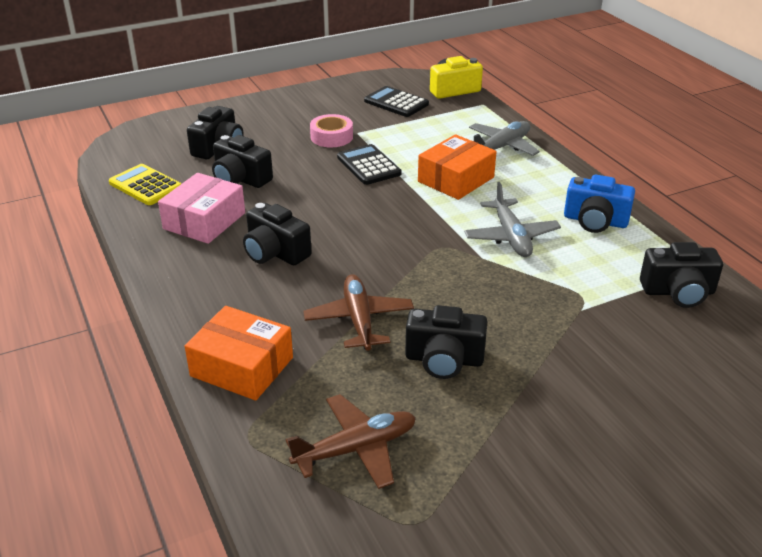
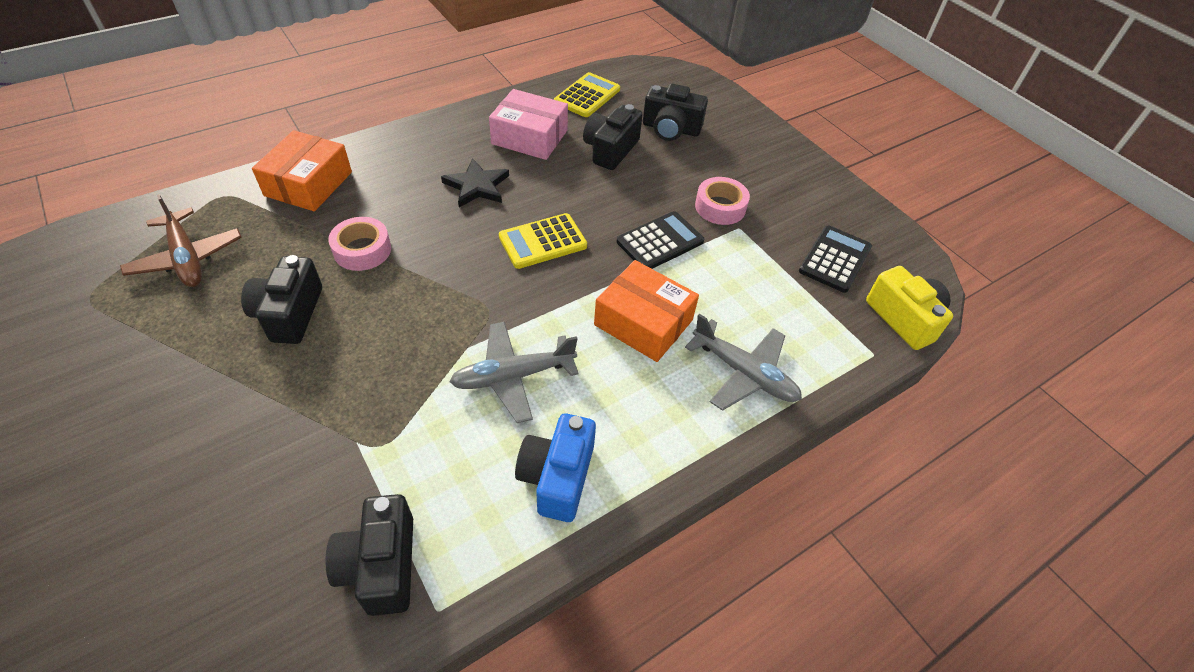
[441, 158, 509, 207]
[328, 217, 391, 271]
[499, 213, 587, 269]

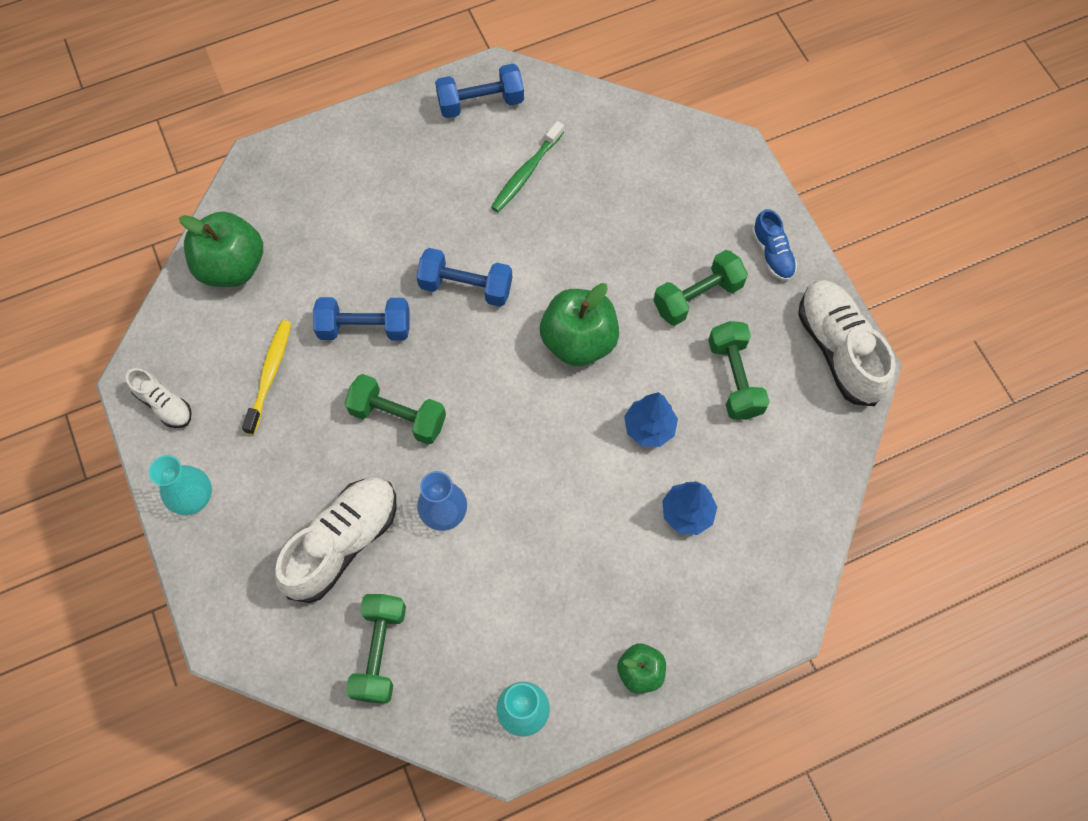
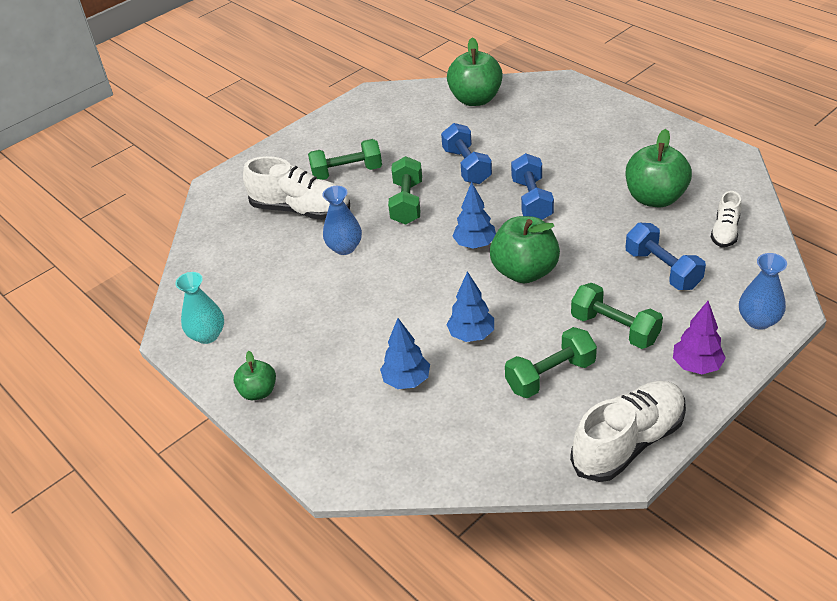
[626, 223, 706, 290]
[626, 129, 692, 207]
[673, 301, 726, 374]
[242, 320, 291, 435] (first image)
[711, 191, 741, 247]
[149, 455, 212, 515] (first image)
[308, 139, 382, 180]
[452, 181, 496, 249]
[739, 253, 787, 330]

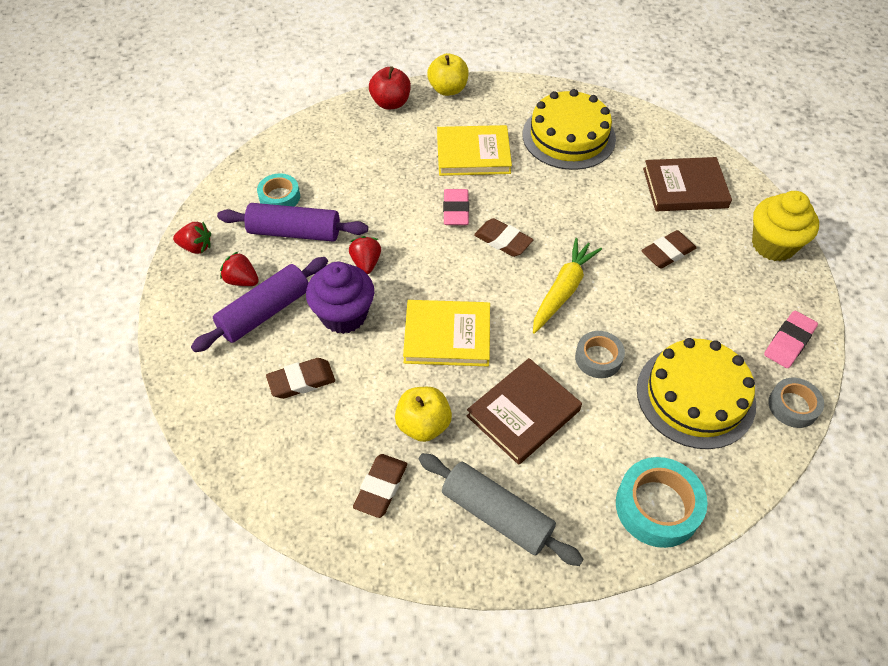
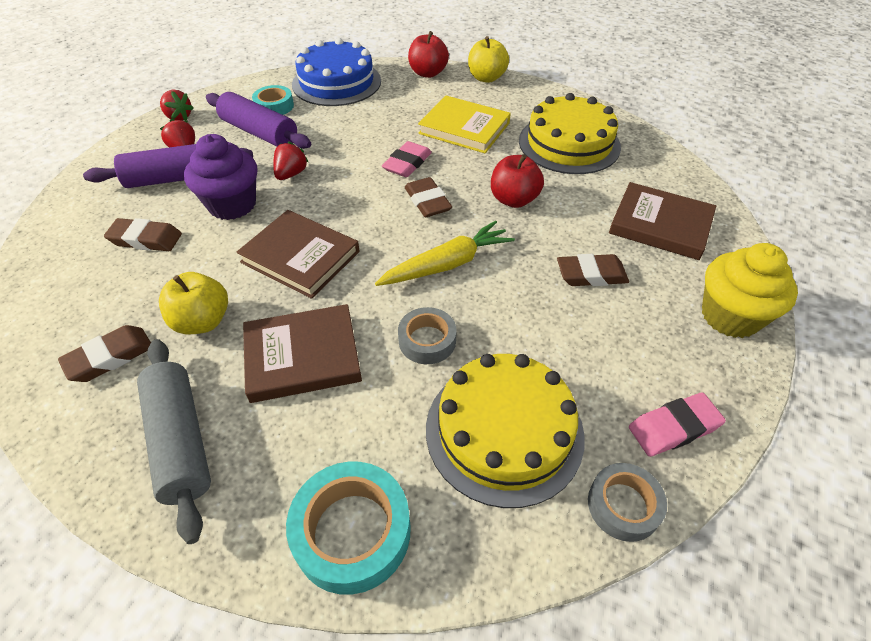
[236, 210, 360, 299]
[292, 38, 381, 106]
[491, 154, 544, 208]

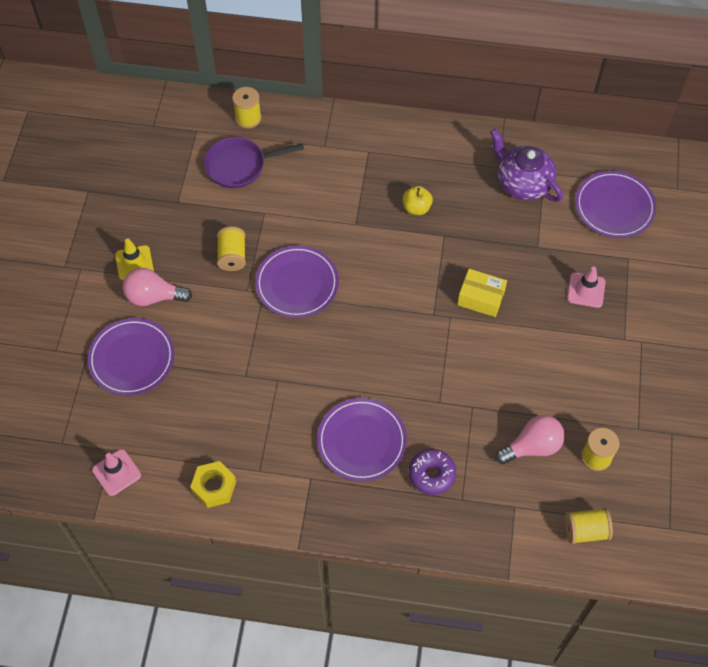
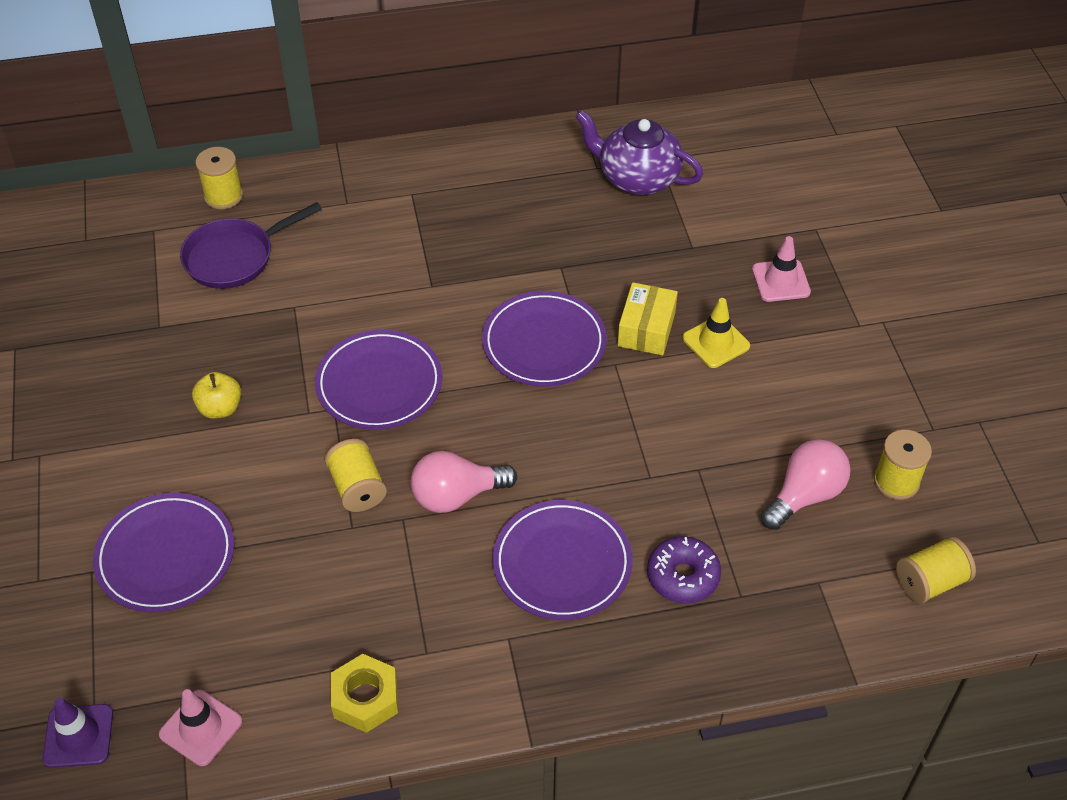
[482, 291, 607, 387]
[192, 372, 241, 419]
[325, 439, 387, 512]
[682, 298, 750, 368]
[411, 451, 517, 513]
[618, 282, 678, 355]
[42, 698, 113, 768]

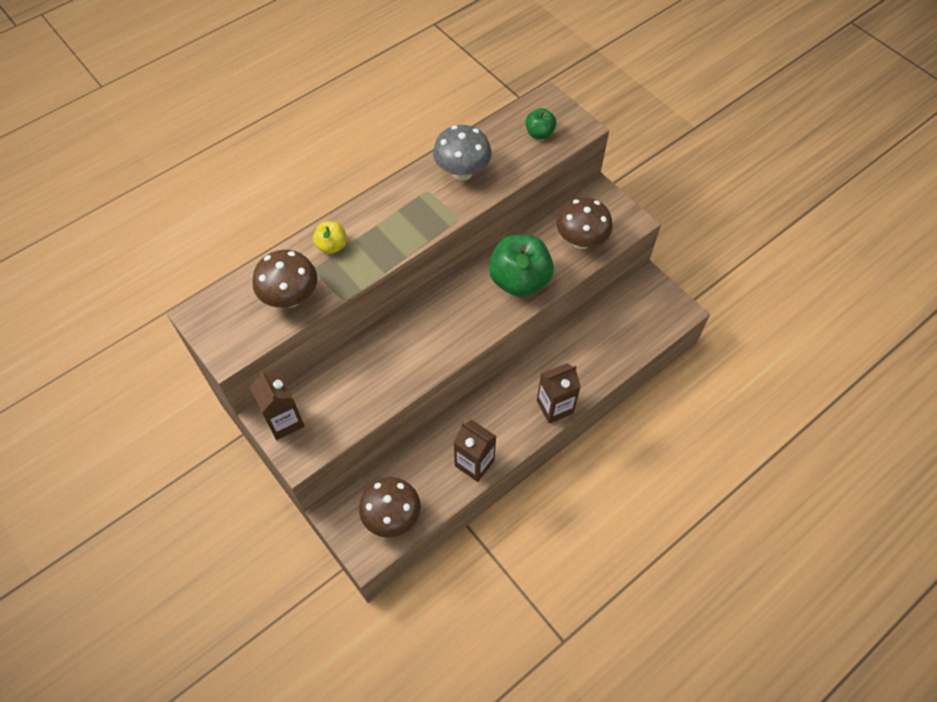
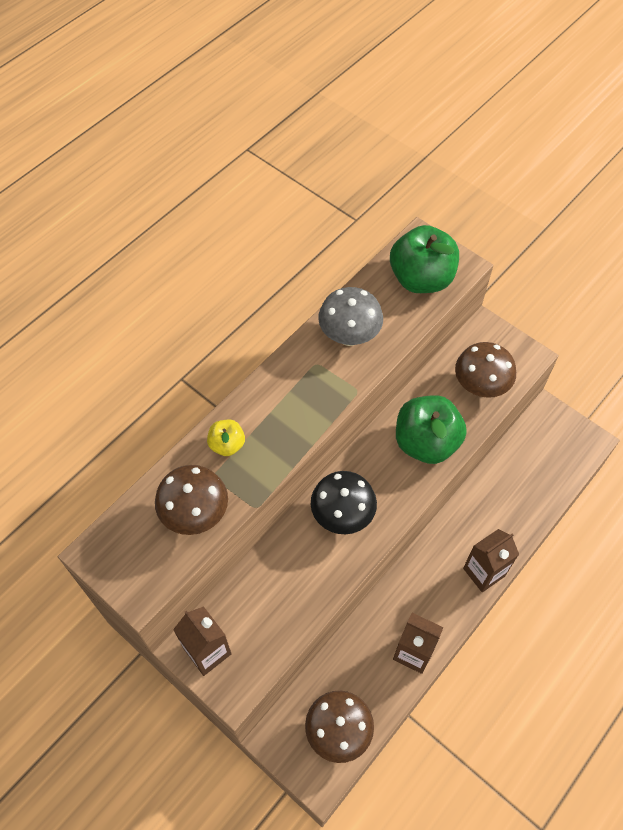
[390, 225, 459, 293]
[311, 471, 377, 534]

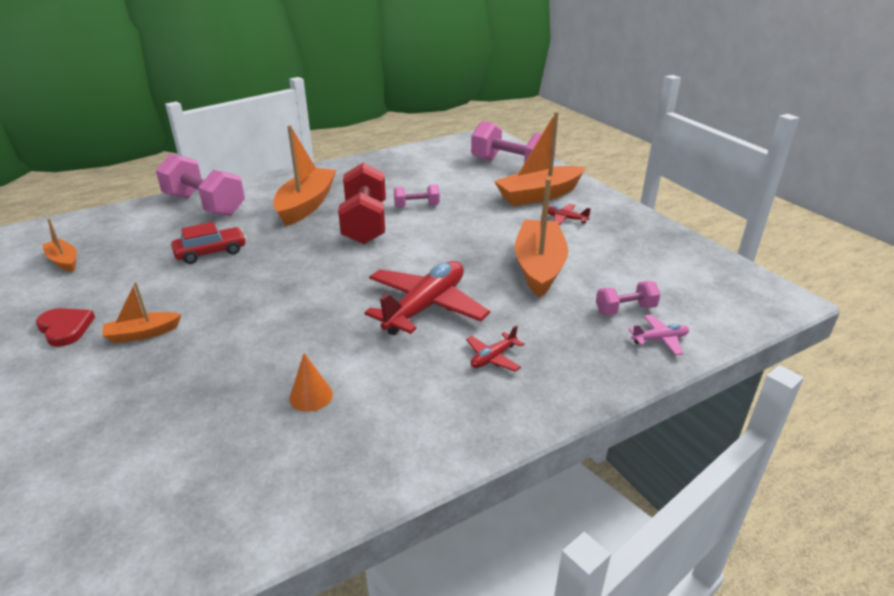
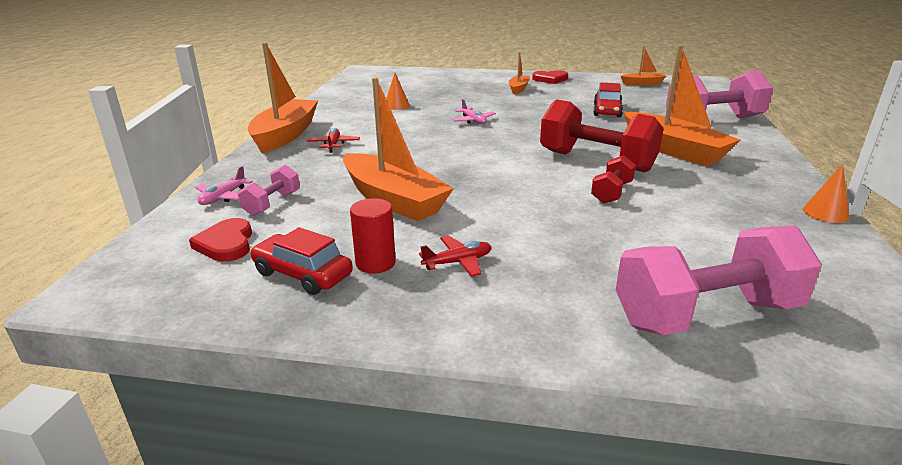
[248, 43, 318, 153]
[591, 155, 636, 204]
[364, 261, 490, 336] (first image)
[452, 99, 496, 124]
[803, 164, 849, 223]
[350, 198, 396, 274]
[189, 218, 252, 262]
[250, 227, 353, 295]

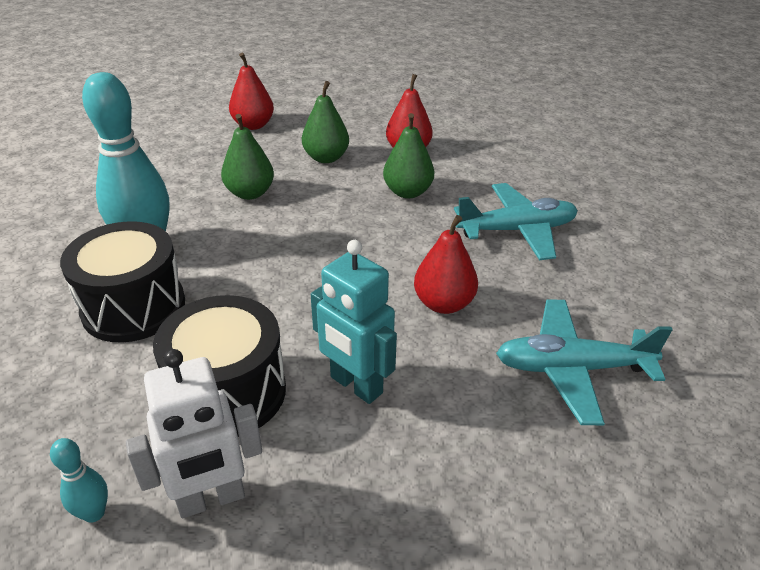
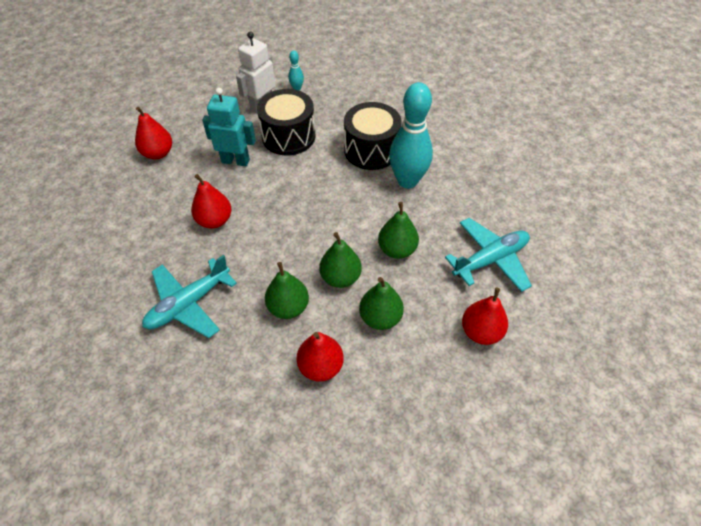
[445, 218, 532, 292]
[135, 107, 172, 160]
[319, 232, 362, 288]

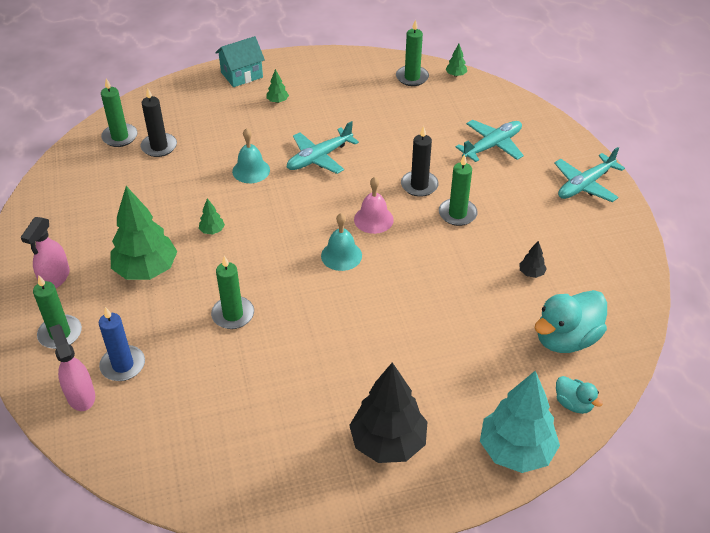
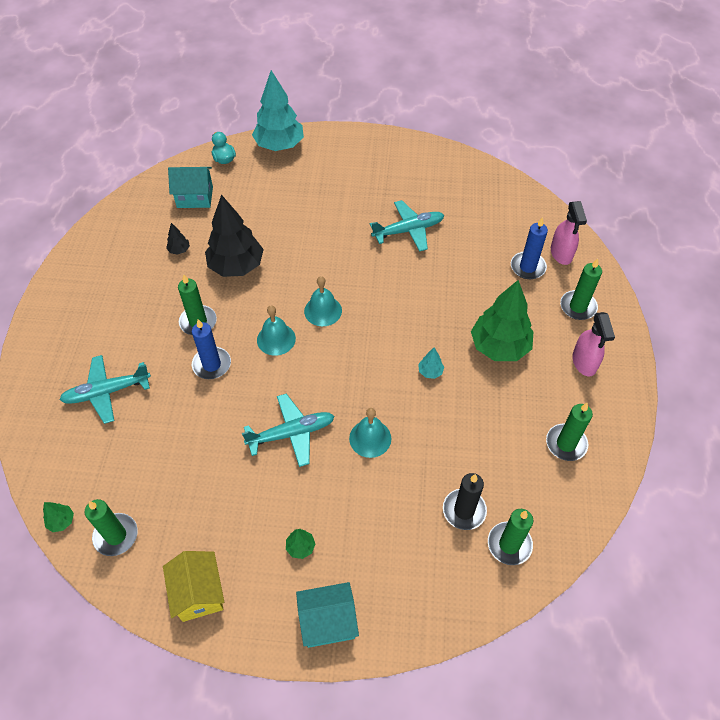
[192, 319, 231, 379]
[370, 200, 444, 252]
[257, 305, 296, 356]
[418, 348, 444, 379]
[572, 312, 615, 376]
[546, 403, 593, 461]
[168, 167, 213, 208]
[205, 194, 264, 277]
[163, 551, 224, 622]

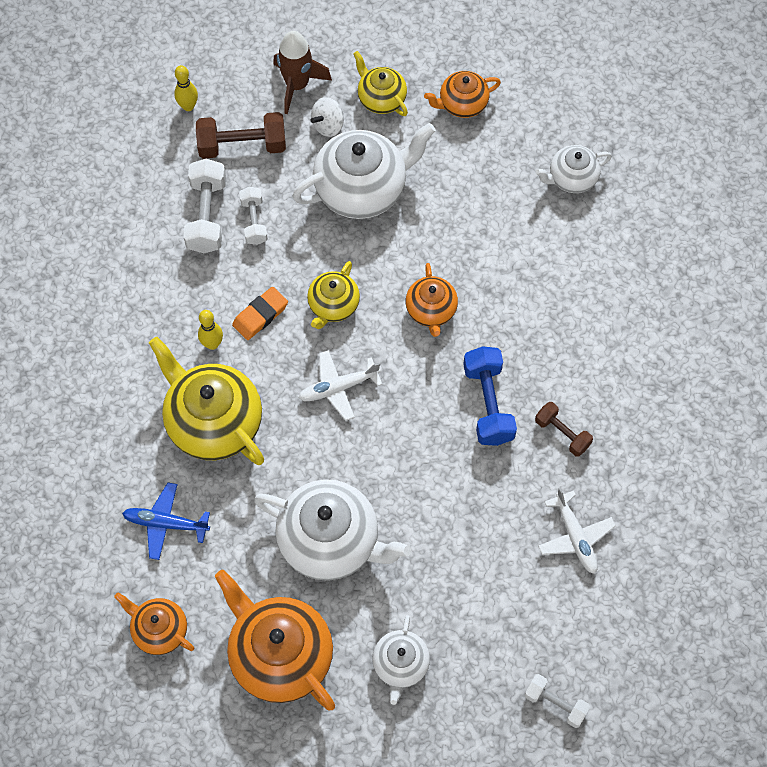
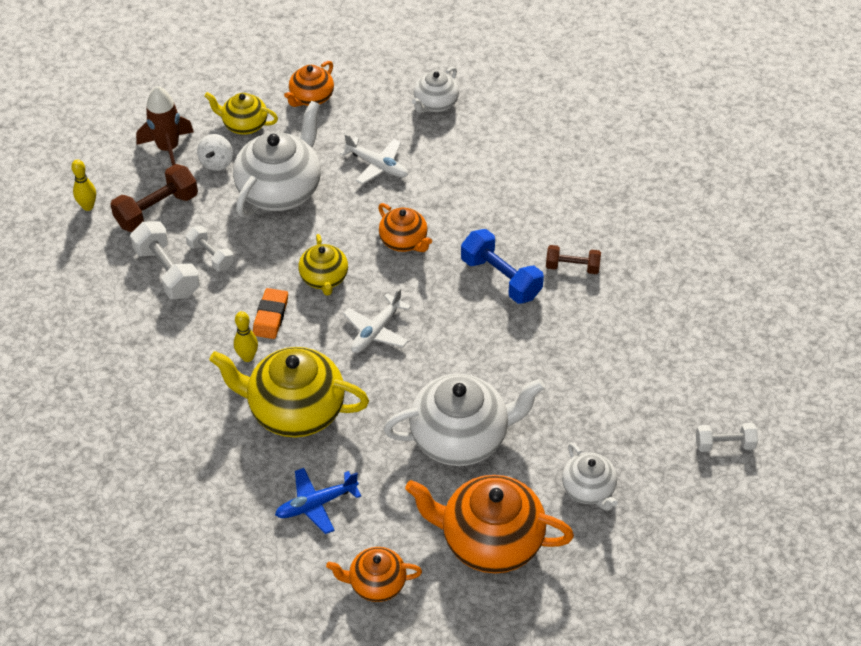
[340, 133, 408, 184]

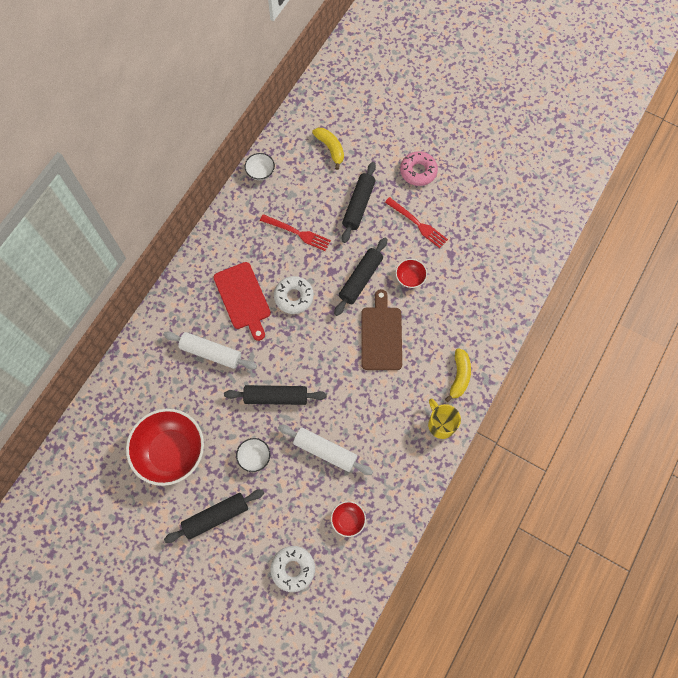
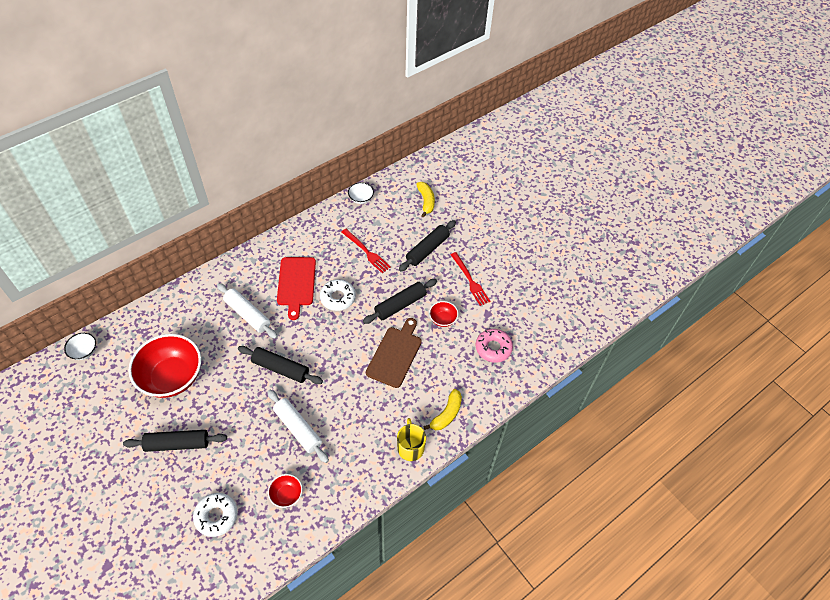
[476, 329, 513, 363]
[64, 333, 96, 360]

